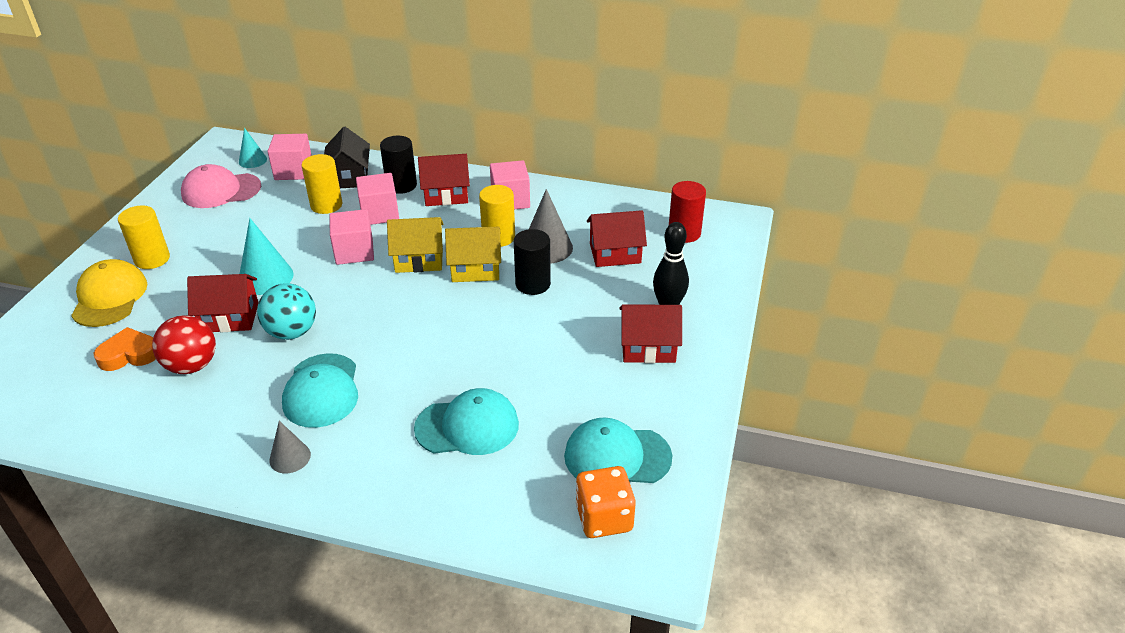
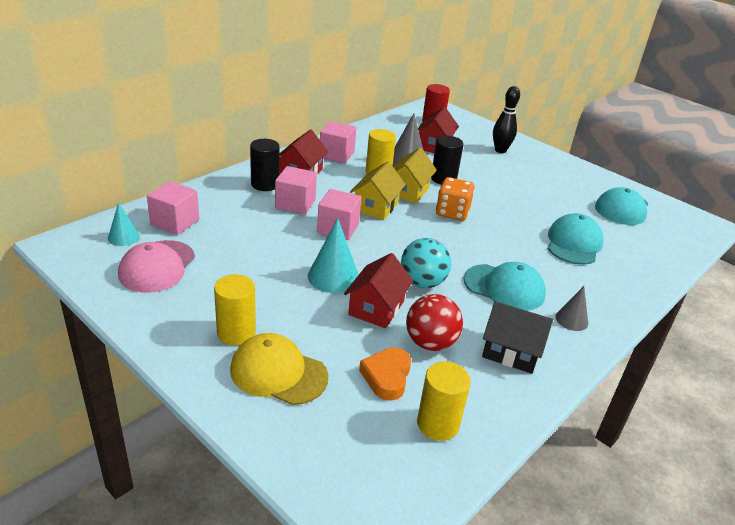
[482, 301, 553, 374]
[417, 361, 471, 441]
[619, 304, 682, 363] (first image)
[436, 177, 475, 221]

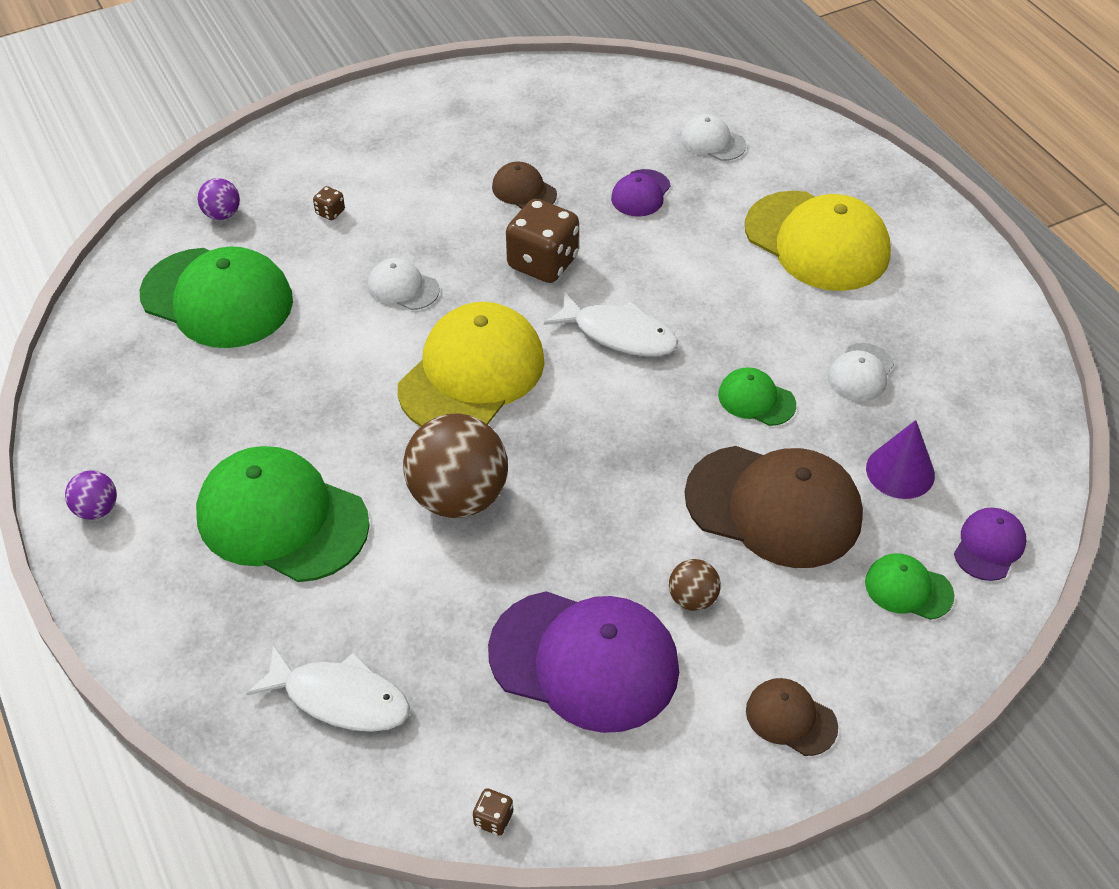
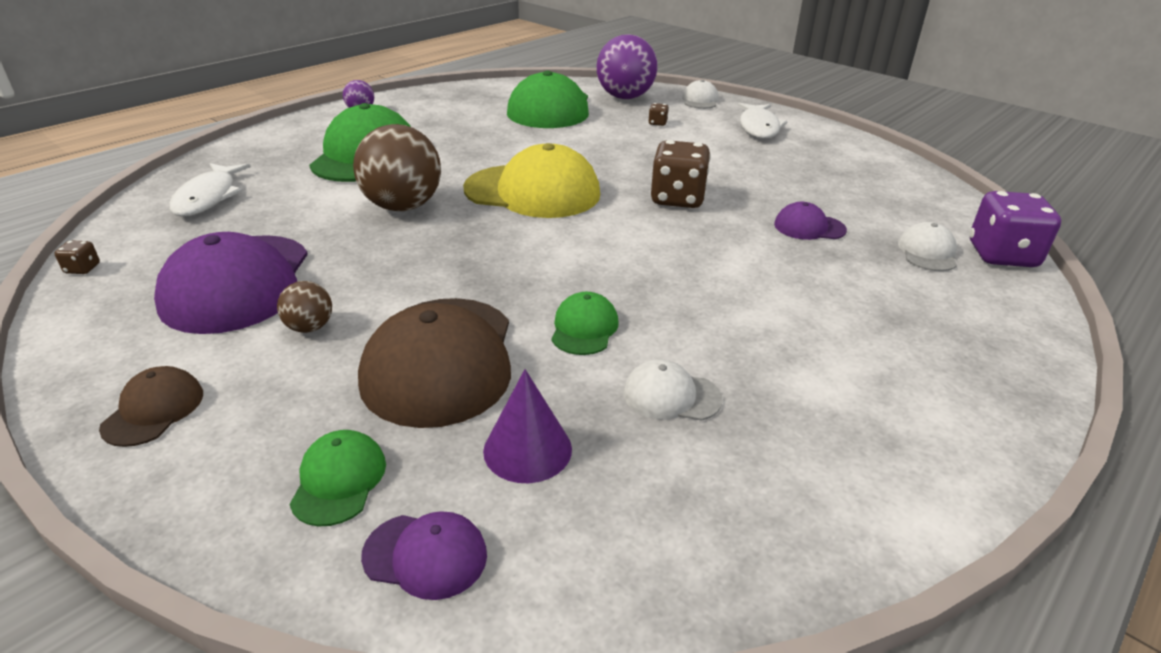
[492, 161, 557, 209] (first image)
[596, 34, 658, 99]
[745, 191, 891, 291] (first image)
[682, 80, 719, 109]
[738, 103, 788, 139]
[970, 191, 1061, 267]

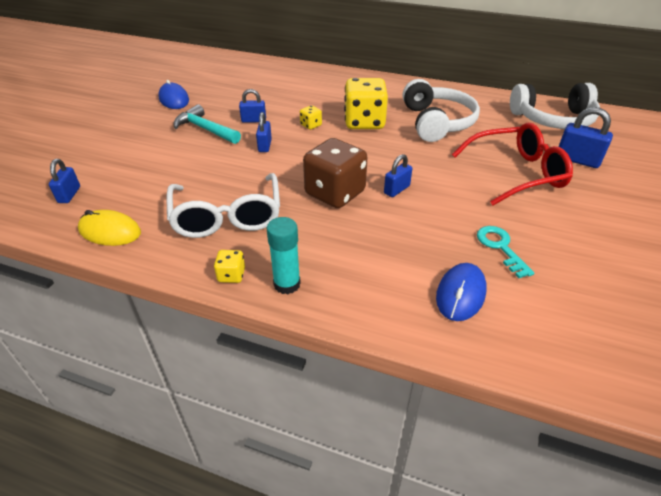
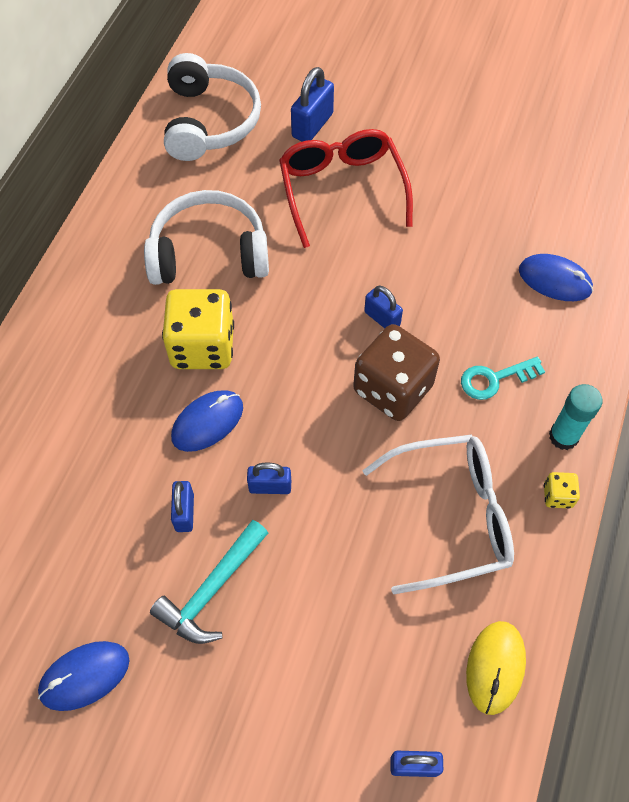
[171, 390, 243, 452]
[461, 356, 545, 400]

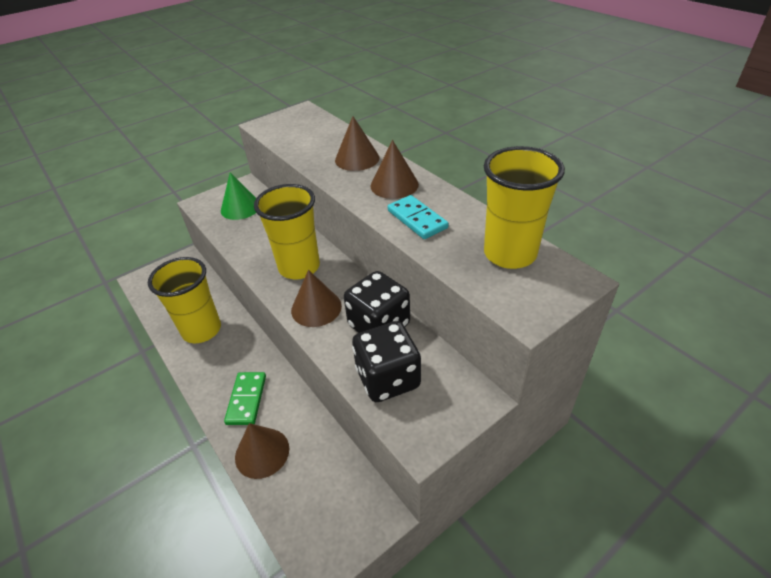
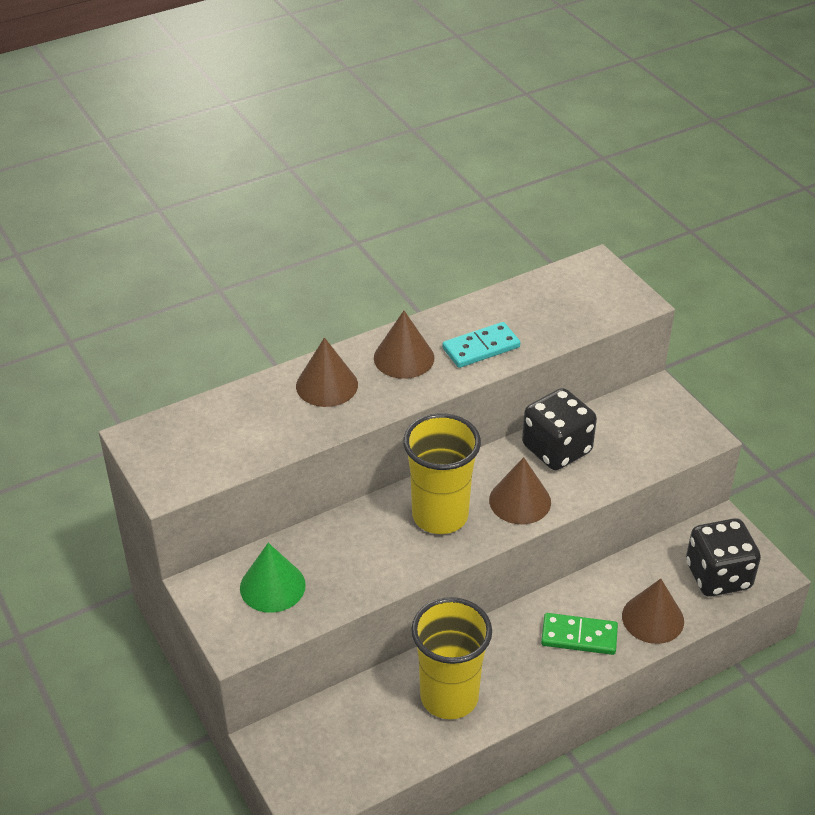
[484, 146, 565, 269] (first image)
[686, 518, 761, 597]

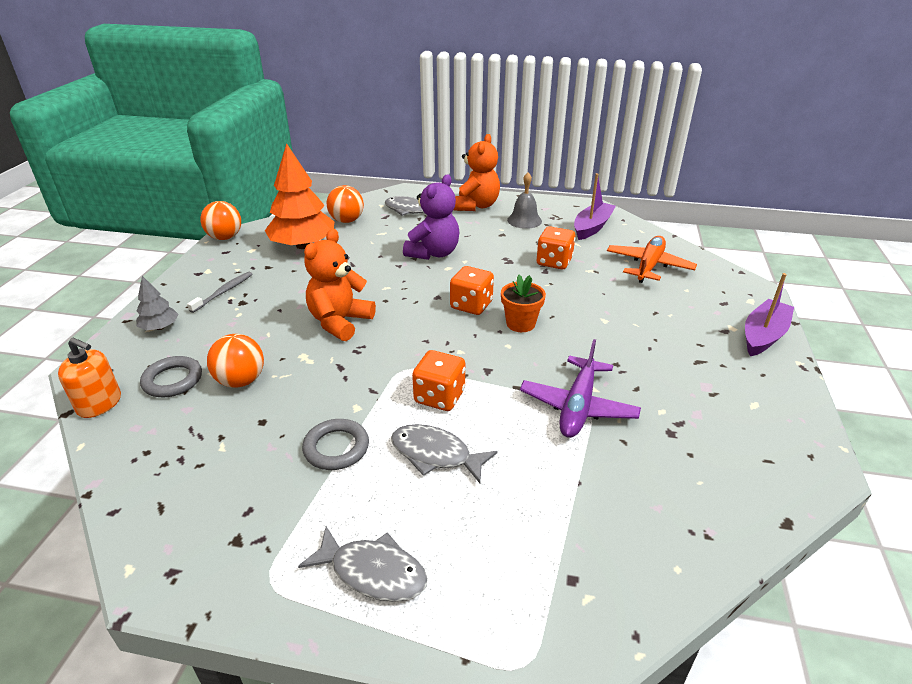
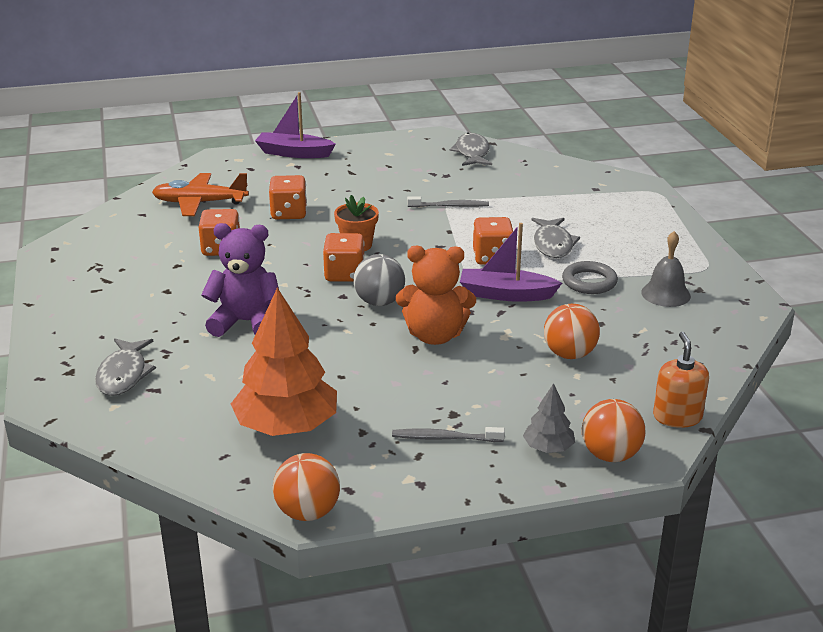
[453, 134, 500, 211] (first image)
[641, 231, 691, 307]
[460, 223, 562, 302]
[582, 399, 645, 462]
[407, 196, 489, 207]
[140, 356, 202, 397] (first image)
[450, 132, 492, 166]
[269, 175, 307, 219]
[353, 254, 405, 306]

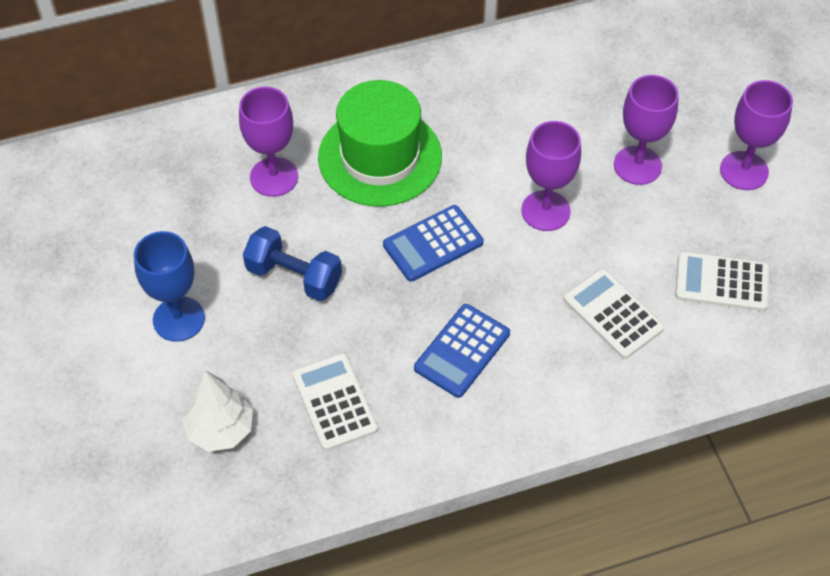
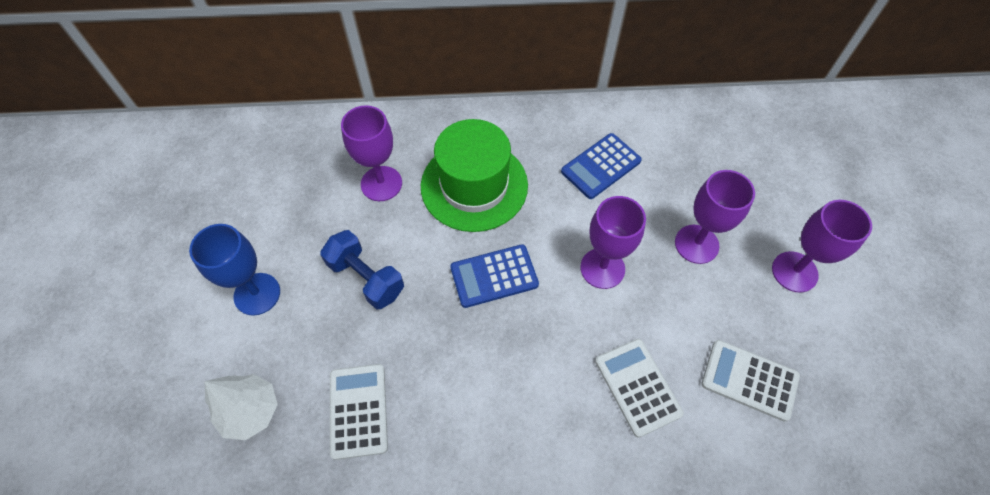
[561, 133, 642, 199]

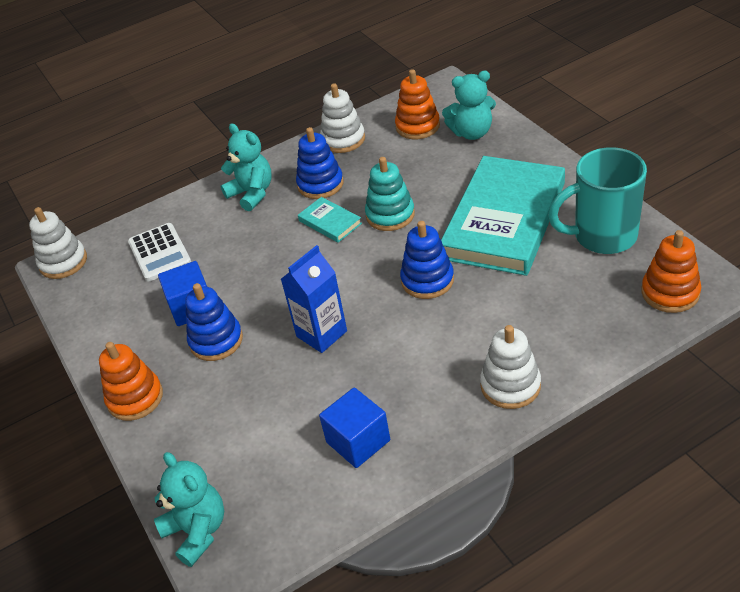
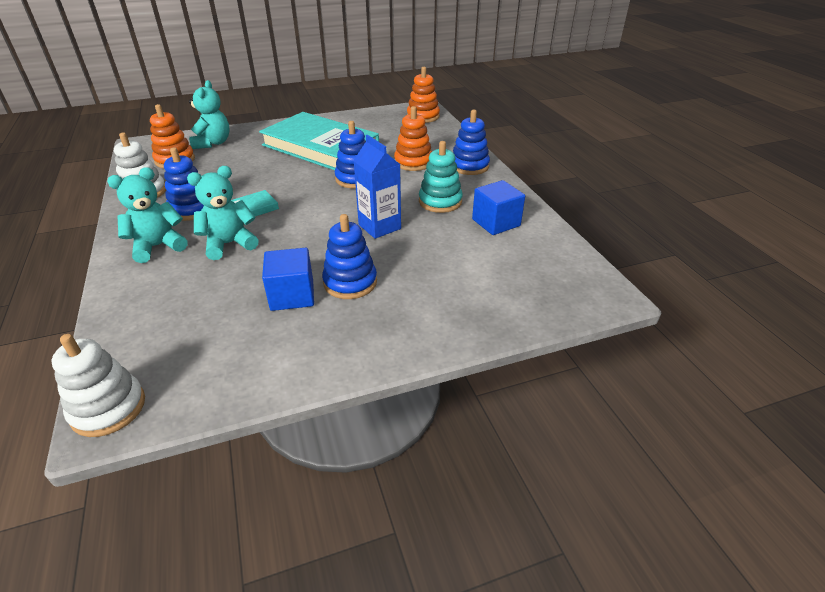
[548, 147, 647, 254] (first image)
[419, 141, 463, 213]
[128, 223, 191, 281] (first image)
[453, 110, 490, 175]
[394, 106, 432, 171]
[187, 166, 259, 260]

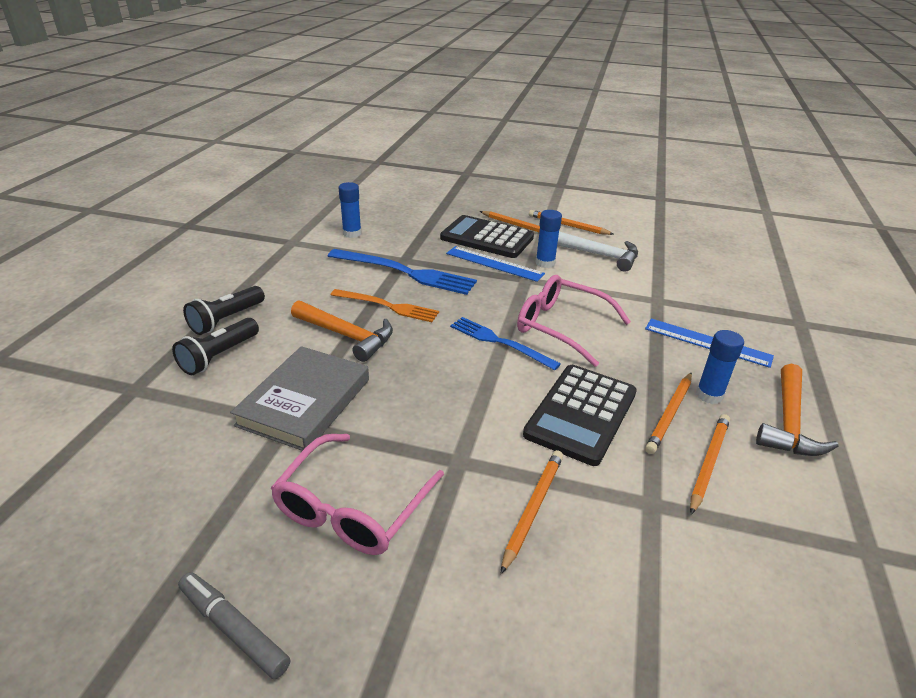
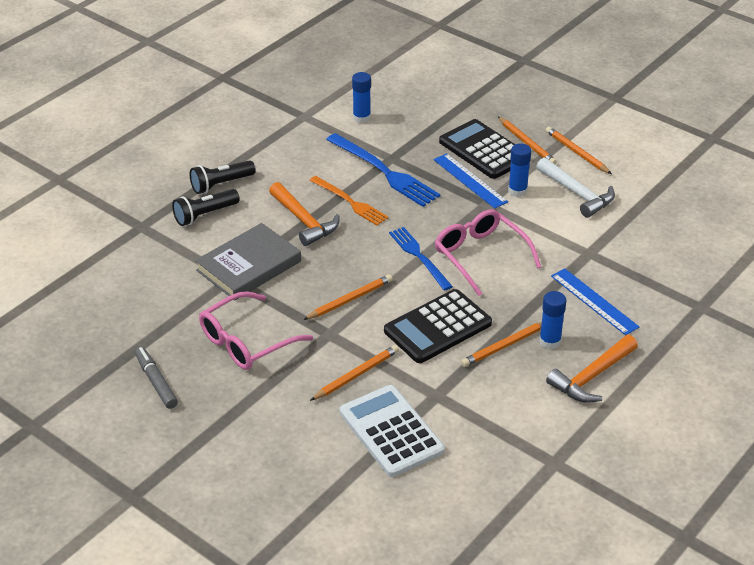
[303, 274, 393, 320]
[340, 385, 445, 477]

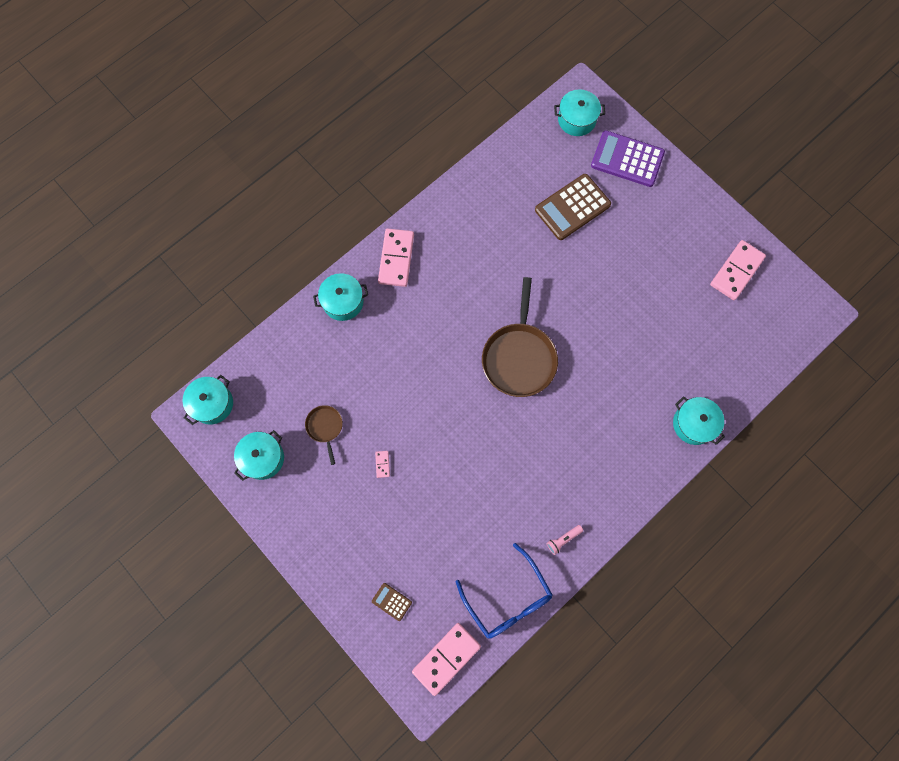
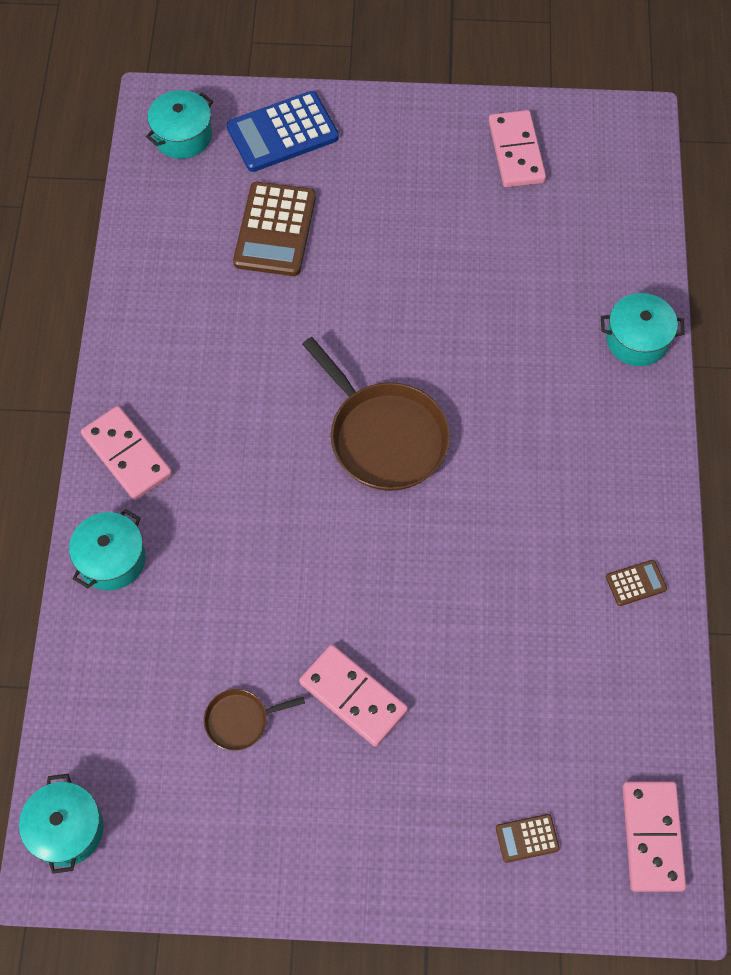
[227, 91, 339, 172]
[204, 689, 305, 751]
[234, 430, 284, 481] (first image)
[299, 645, 408, 747]
[606, 560, 667, 606]
[456, 543, 552, 639] (first image)

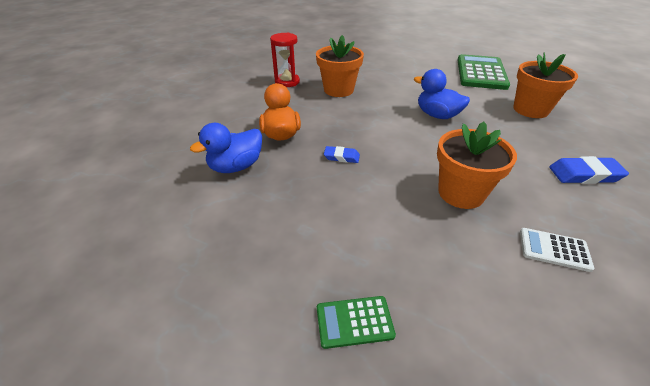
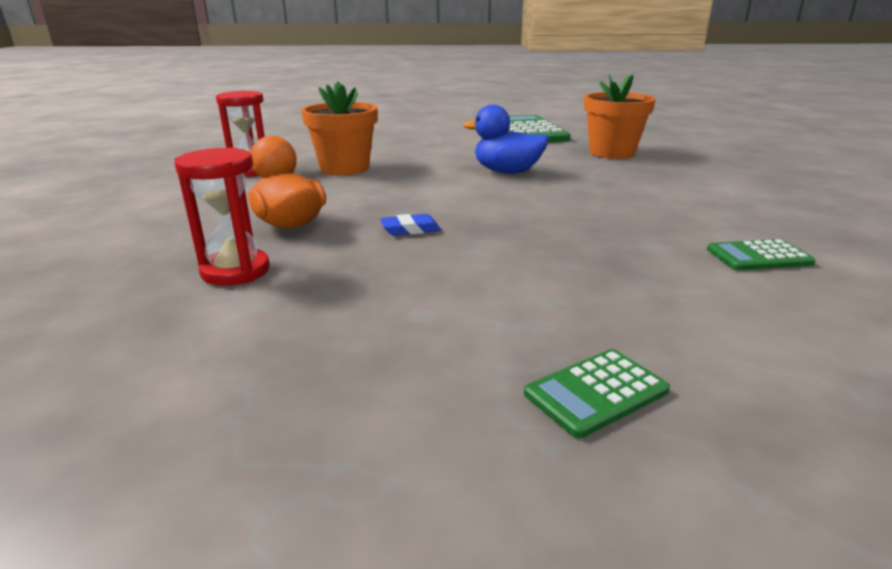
[437, 122, 517, 209] (first image)
[174, 147, 270, 286]
[549, 156, 629, 184] (first image)
[707, 239, 815, 270]

